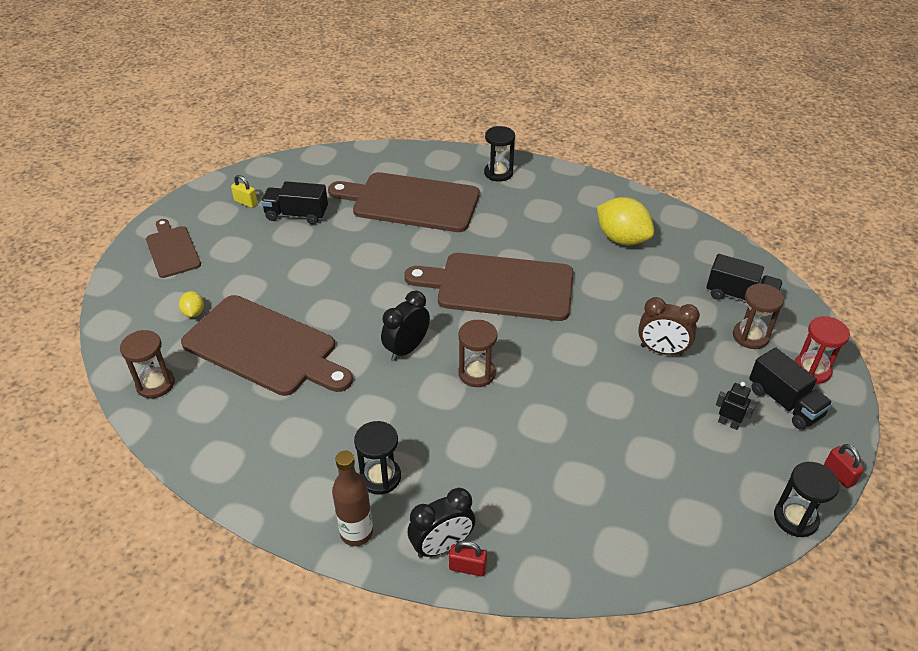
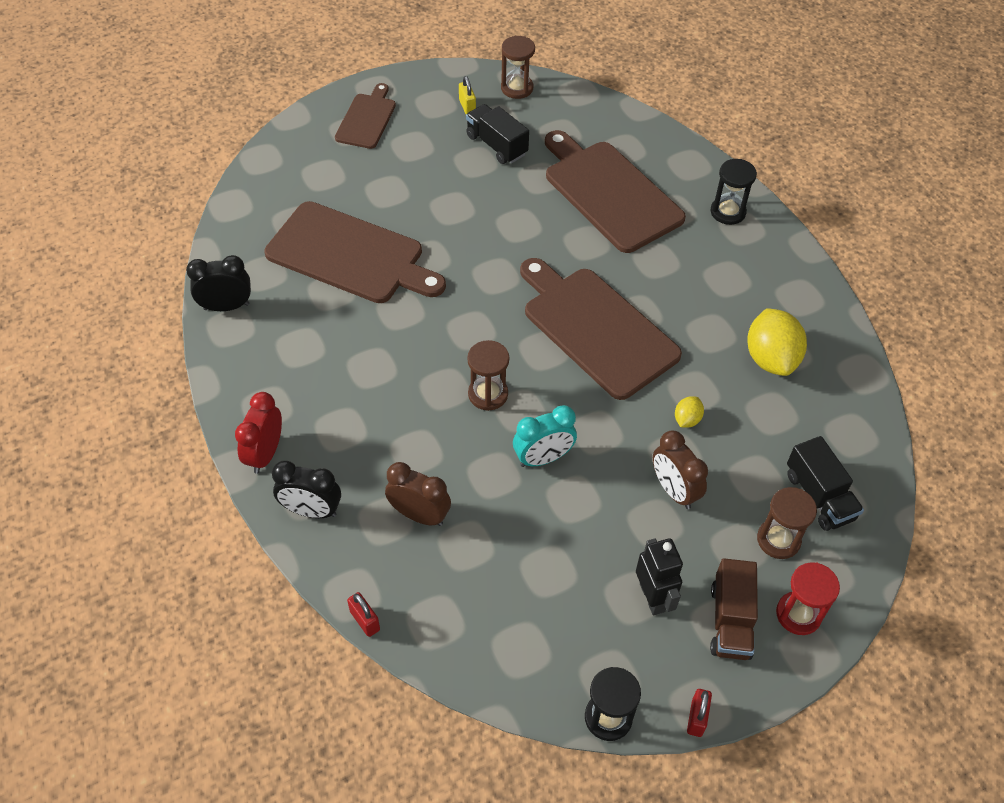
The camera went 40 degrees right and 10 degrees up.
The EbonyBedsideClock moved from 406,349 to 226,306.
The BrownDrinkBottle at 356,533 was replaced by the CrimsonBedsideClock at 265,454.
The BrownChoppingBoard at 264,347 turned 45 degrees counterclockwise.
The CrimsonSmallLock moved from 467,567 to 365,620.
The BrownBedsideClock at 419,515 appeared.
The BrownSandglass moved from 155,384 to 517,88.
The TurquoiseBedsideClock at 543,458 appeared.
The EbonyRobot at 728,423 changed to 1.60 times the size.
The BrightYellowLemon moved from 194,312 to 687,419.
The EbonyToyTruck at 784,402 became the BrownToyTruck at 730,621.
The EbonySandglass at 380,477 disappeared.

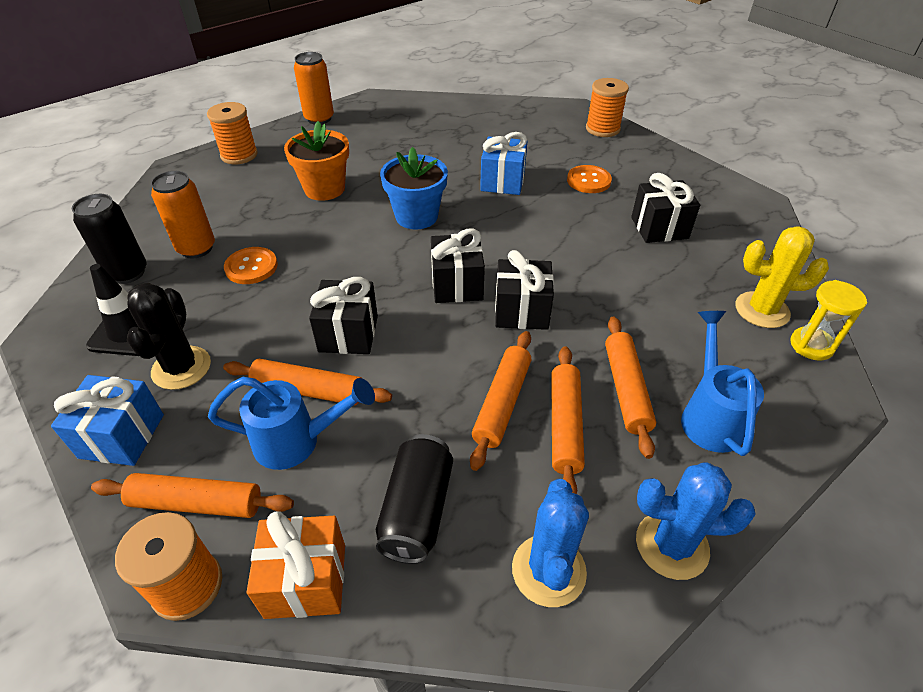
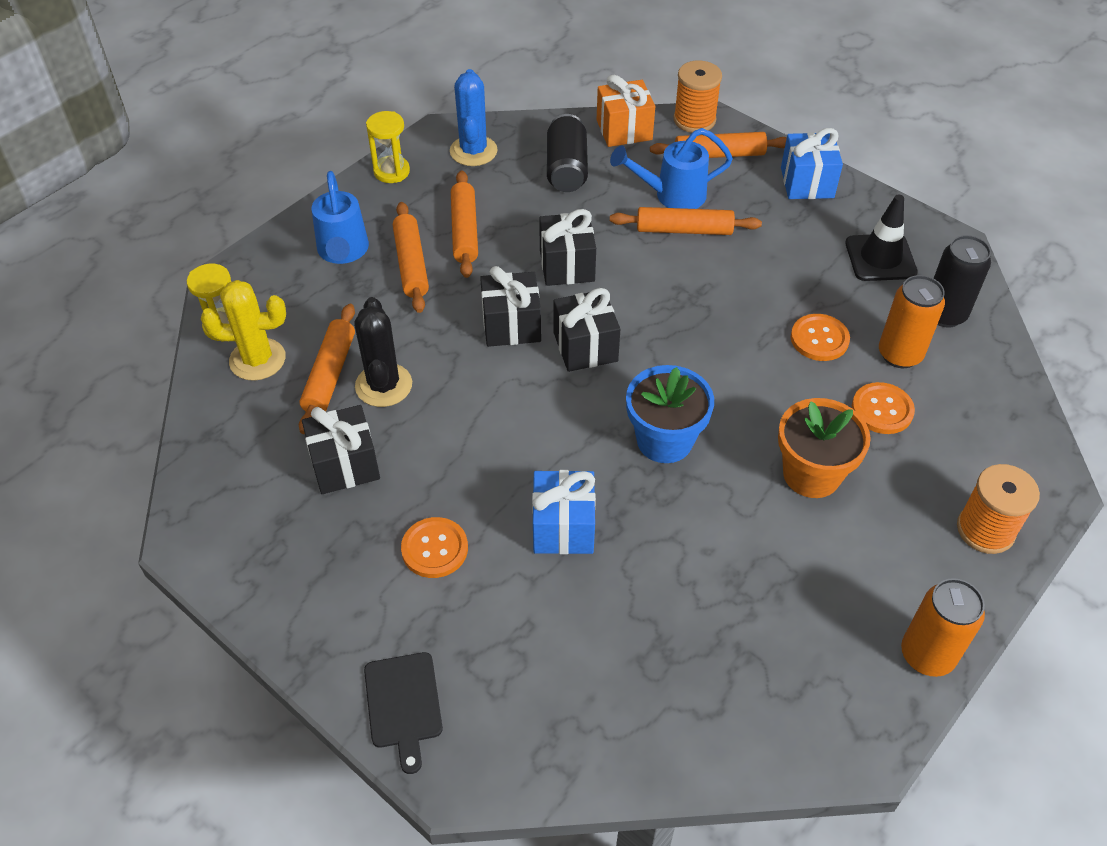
The camera went 170 degrees right and 5 degrees up.
The OrangeDoughRoller moved from 502,403 to 329,374.
The EbonyCactus moved from 181,368 to 383,385.
The OrangeBobbin at 602,129 was replaced by the EbonyChoppingBoard at 403,704.
The BlueCactus at 672,545 was replaced by the BrightYellowSandglass at 391,171.
The EbonyPresent moved from 348,334 to 567,265.
The OrangeSewingButton at 882,410 appeared.

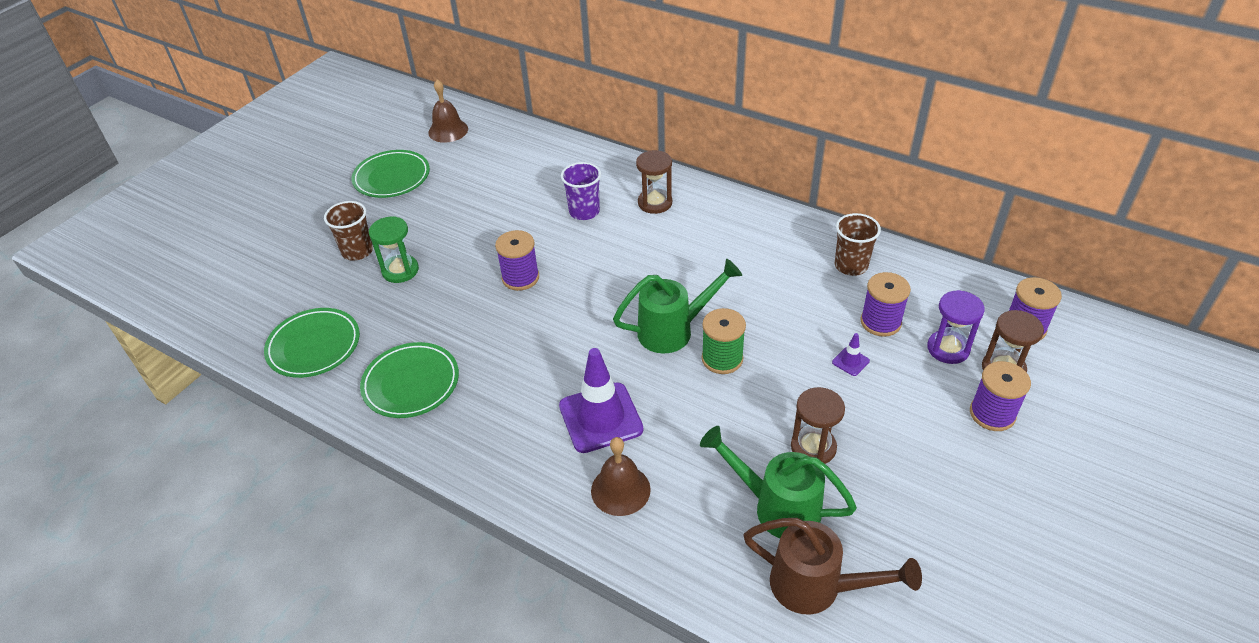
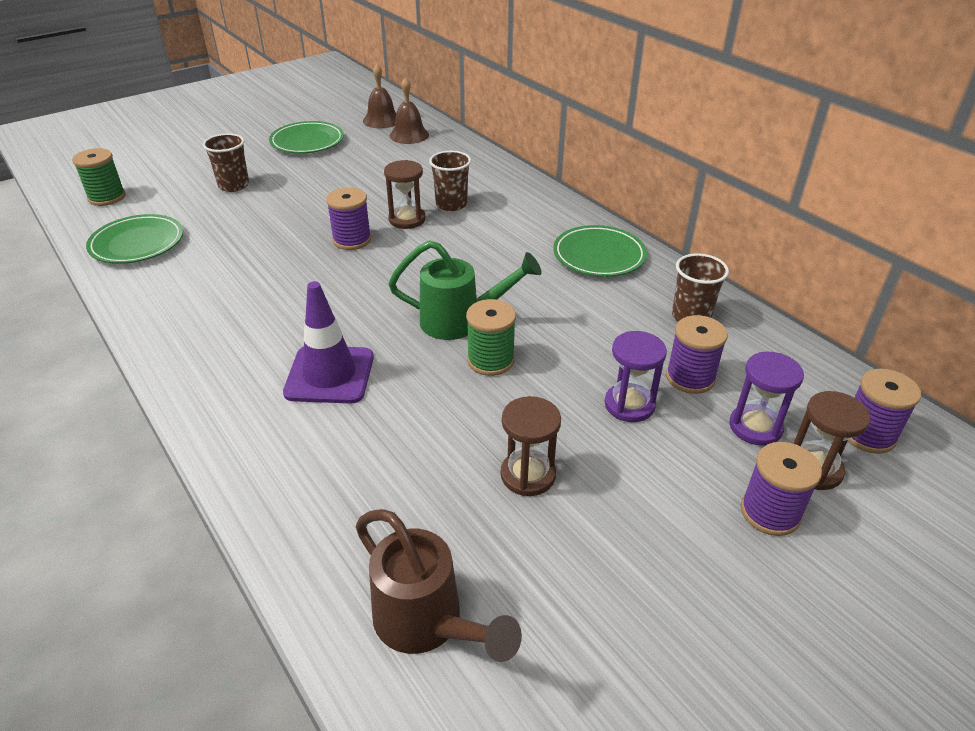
The camera went 20 degrees right and 5 degrees down.
The EmeraldBobbin at 107,197 appeared.
The BrownSandglass moved from 655,203 to 407,219.
The BrownSchoolBell moved from 620,490 to 409,135.
The PurpleTumbler at 584,211 became the BrownTumbler at 451,204.
The EmeraldPlate moved from 411,383 to 599,255.
The PurpleTrafficCone at 850,361 was replaced by the PurpleSandglass at 629,405.
The EmeraldSandglass at 400,270 disappeared.
The EmeraldSprinklingCan at 776,507 disappeared.

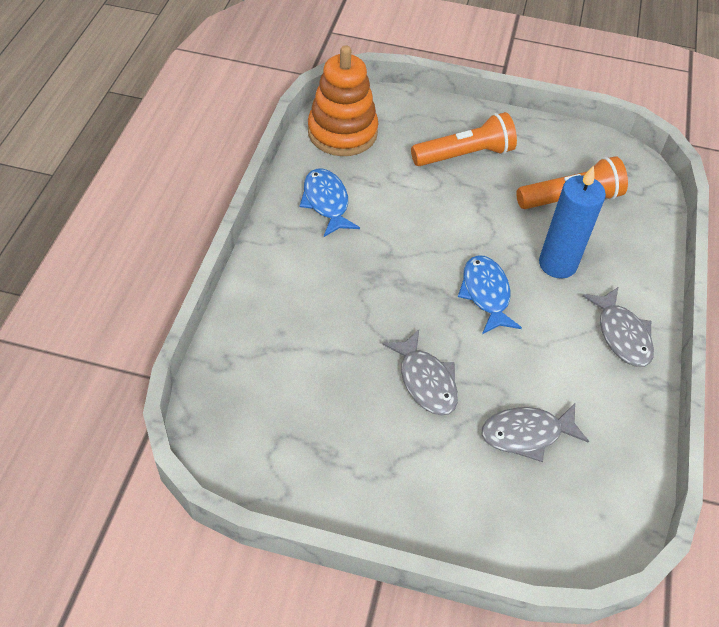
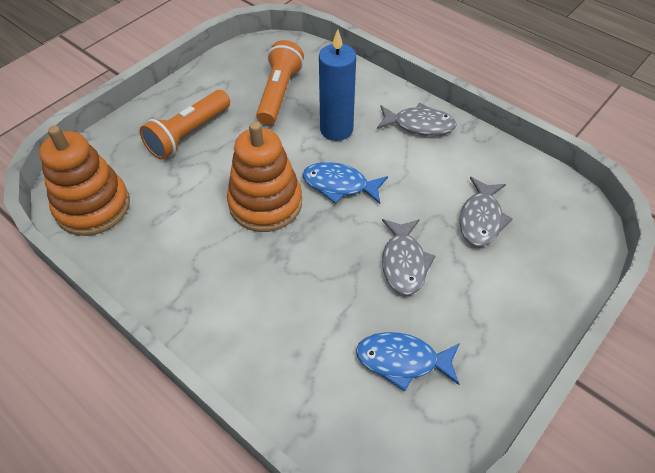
The camera went 60 degrees left and 0 degrees up.
The OrangePocketTorch at 465,155 turned 150 degrees counterclockwise.
The OrangeStackingToy at 265,203 appeared.
The BlueFish moved from 326,202 to 402,360.
The GrayFish at 425,381 turned 90 degrees clockwise.

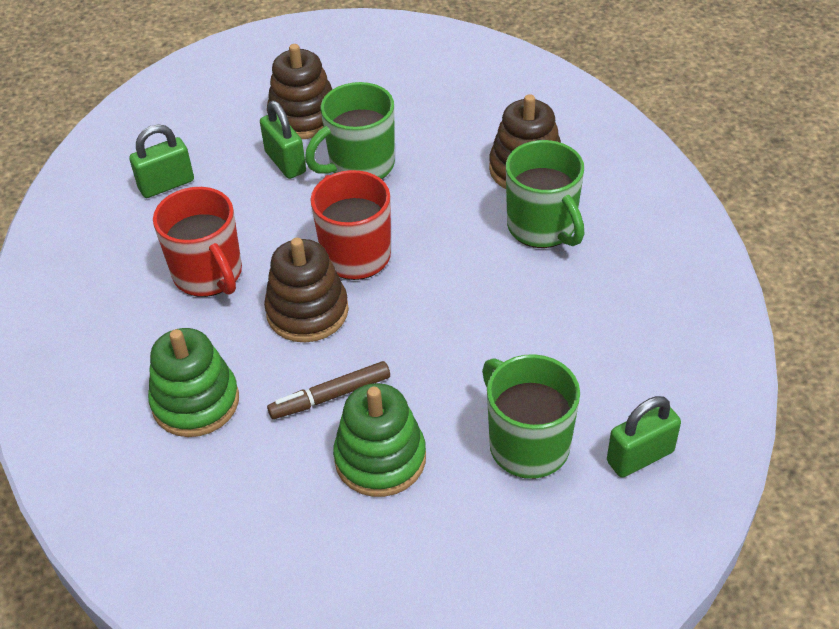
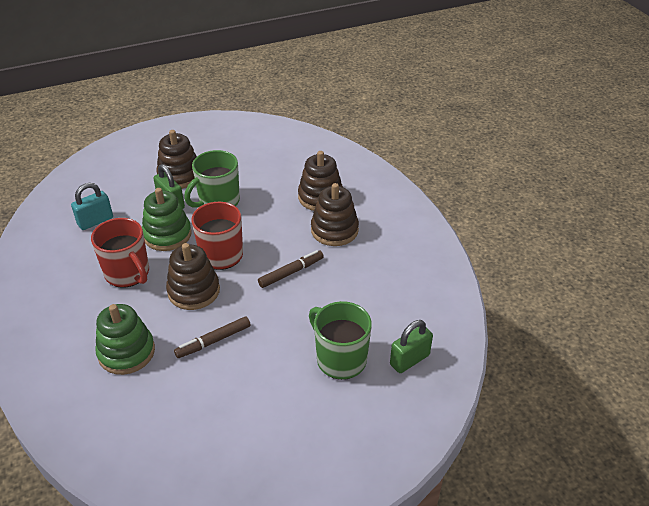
The camera went 10 degrees left and 5 degrees down.
The EmeraldSmallLock at 166,184 became the TurquoiseSmallLock at 95,221.
The EmeraldStackingToy moved from 380,458 to 167,235.
The BrownMarker at 291,272 appeared.
The EmeraldTeaMug at 542,227 was replaced by the BrownStackingToy at 334,230.

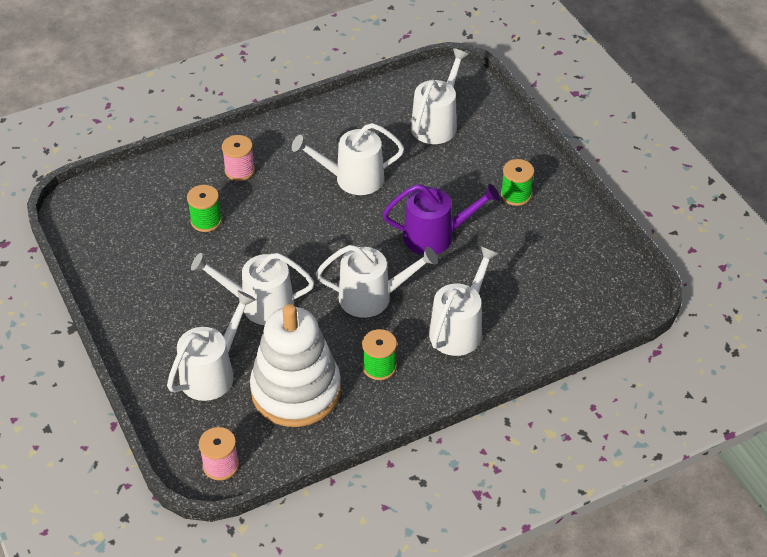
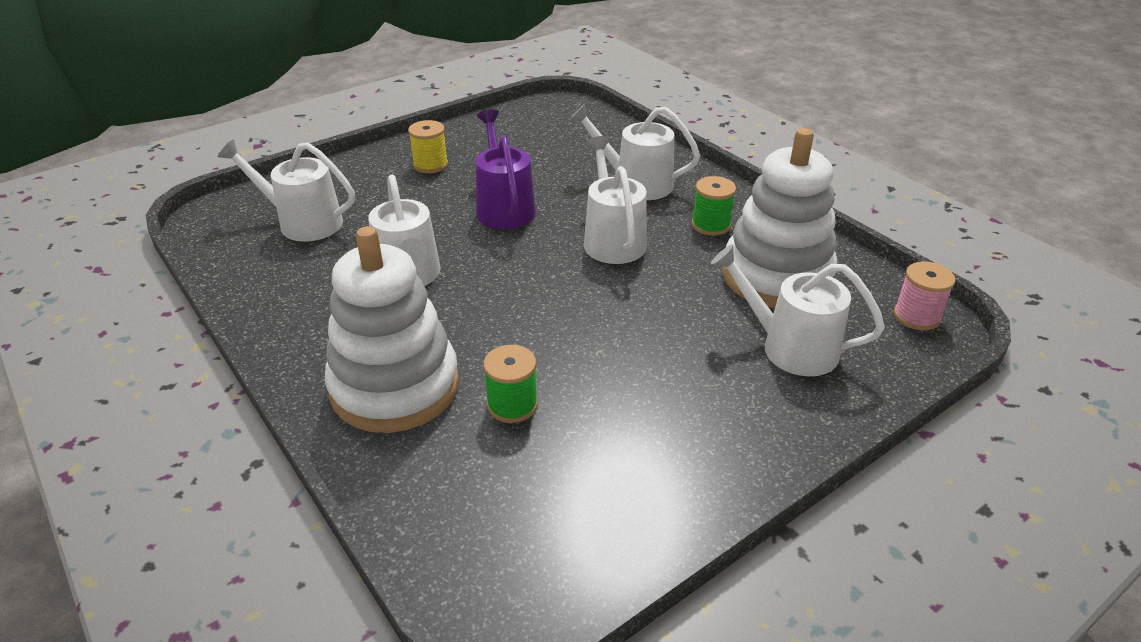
The camera went 100 degrees left and 10 degrees down.
The RosyBobbin at 239,170 was replaced by the WhiteStackingToy at 395,387.
The EmeraldBobbin at 516,195 became the BrightYellowBobbin at 430,165.
The WhiteSprinklingCan at 260,304 disappeared.

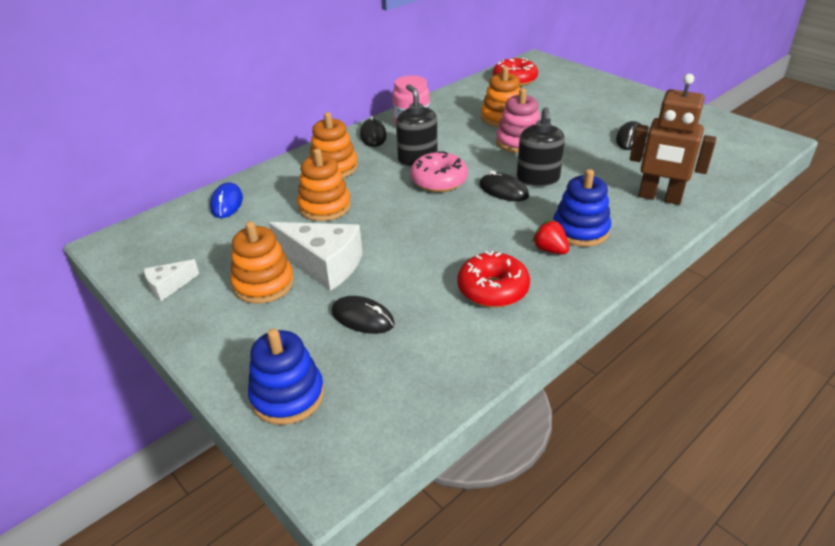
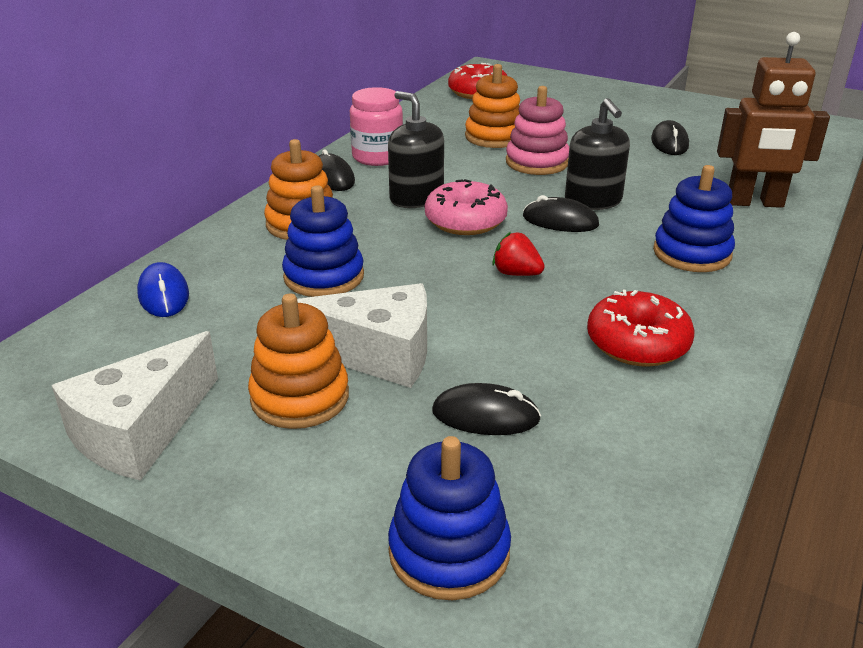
The camera went 20 degrees left and 5 degrees down.
The WhiteCheeseWedge at 169,286 changed to 1.92 times the size.
The OrangeStackingToy at 324,207 became the BlueStackingToy at 324,276.
The CrimsonToyStrawberry moved from 550,250 to 516,273.

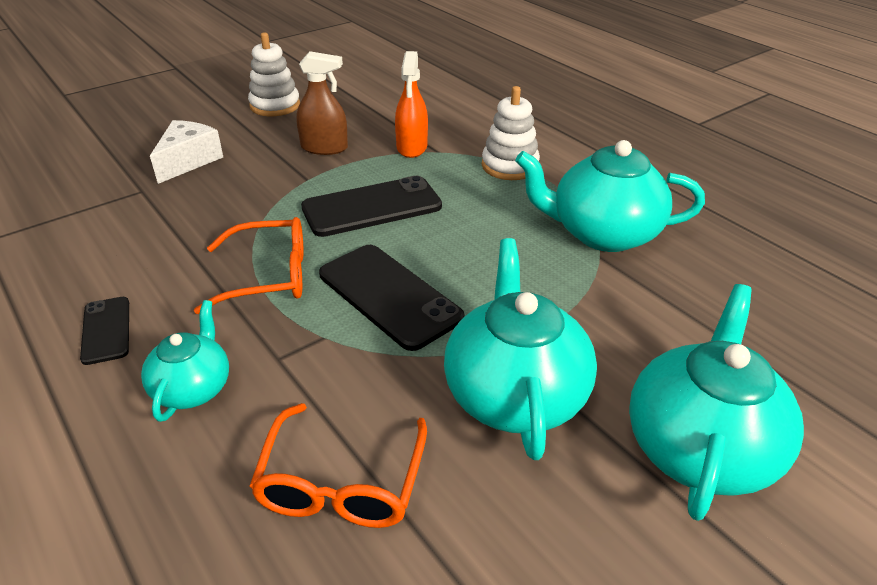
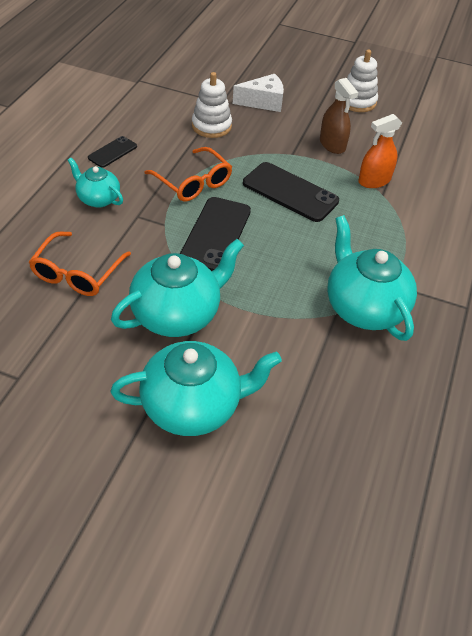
The camera went 55 degrees right and 10 degrees up.
The OrangeEyeglasses at 341,484 turned 45 degrees counterclockwise.
The TurquoiseChinaTeapot at 193,388 turned 120 degrees counterclockwise.
The WhiteStackingToy moved from 509,166 to 211,126.

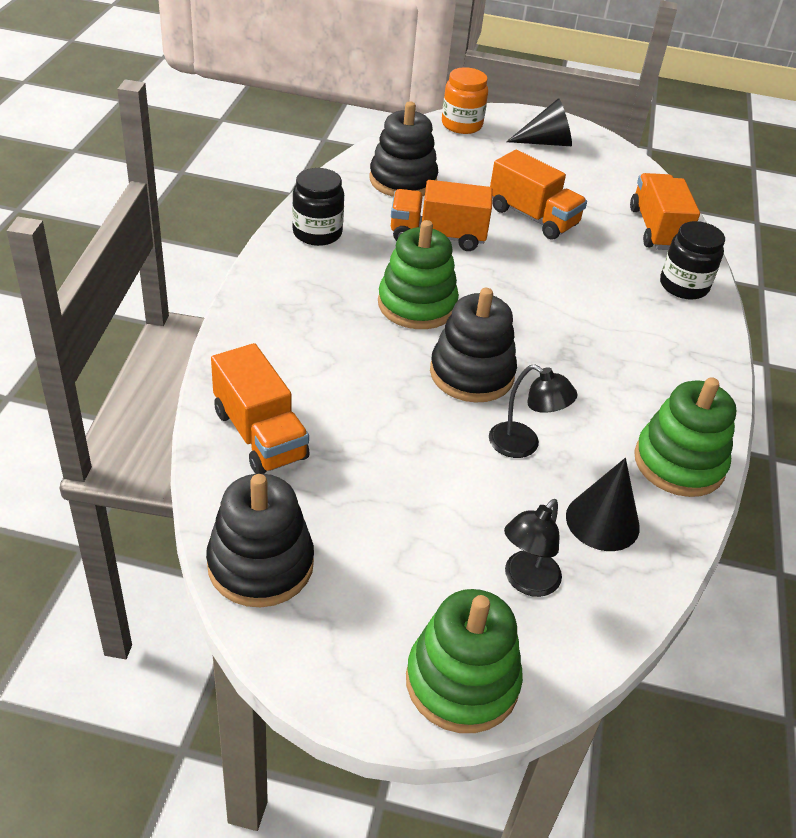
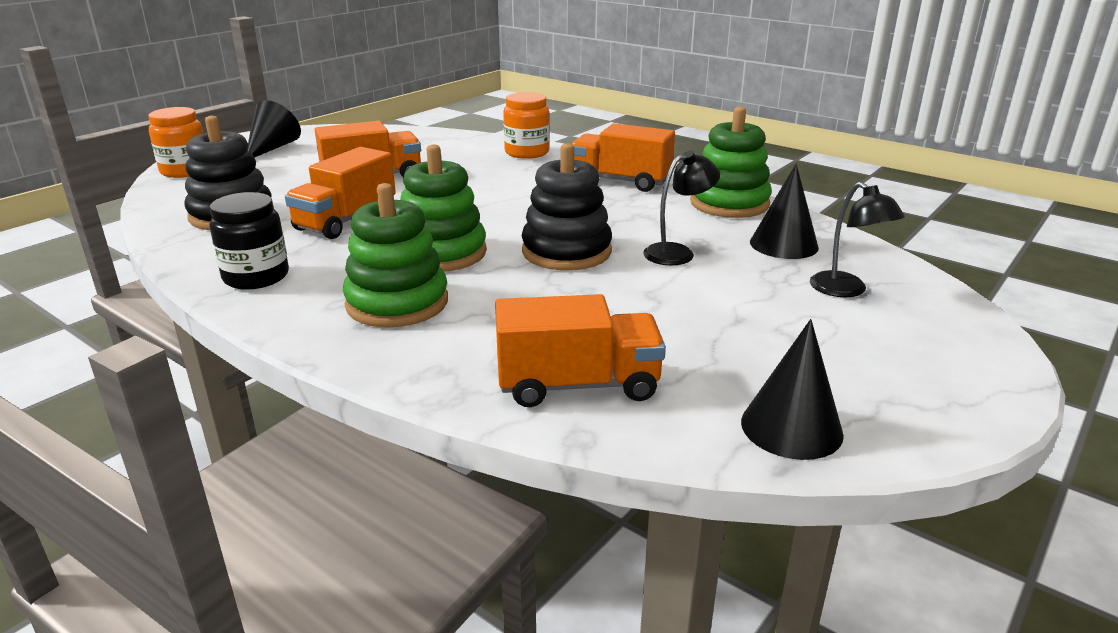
The camera went 60 degrees left and 15 degrees down.
The EmeraldStackingToy moved from 462,682 to 397,303.
The EbonyJar at 683,286 became the OrangeJar at 527,152.
The OrangeToyTruck moved from 657,229 to 620,181.
The EbonyStackingToy at 260,564 was replaced by the EbonyConeShape at 791,427.

